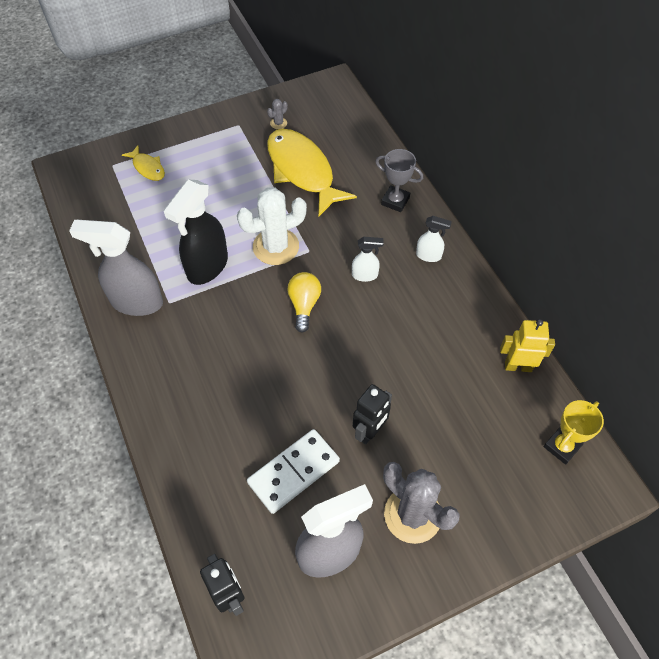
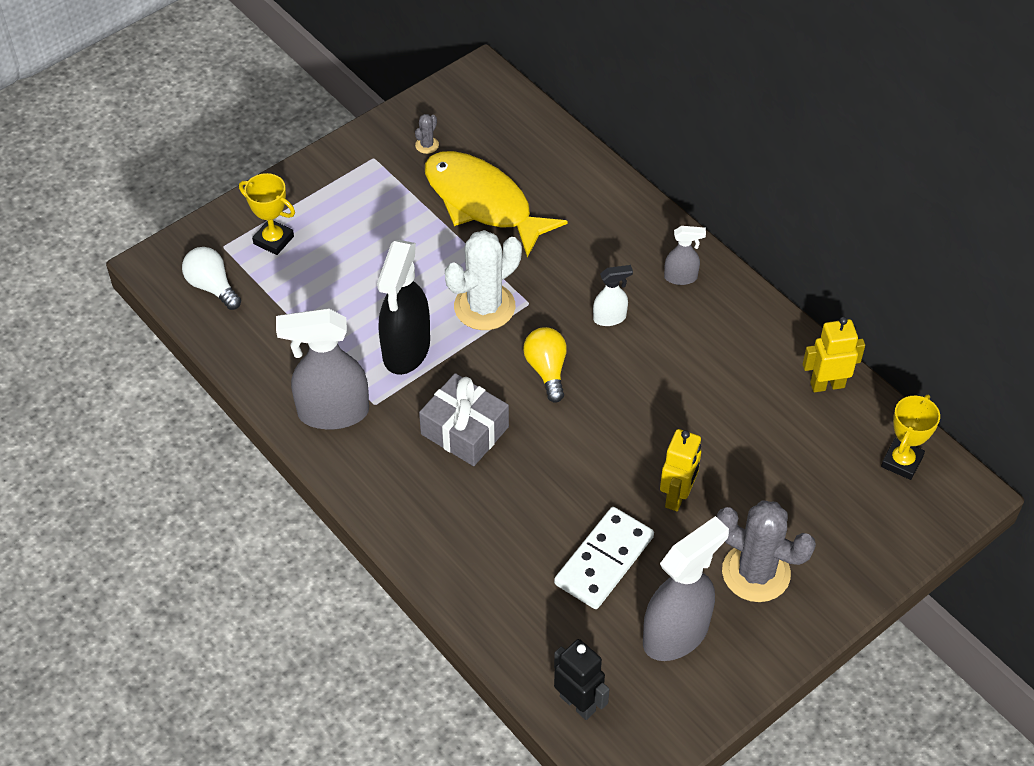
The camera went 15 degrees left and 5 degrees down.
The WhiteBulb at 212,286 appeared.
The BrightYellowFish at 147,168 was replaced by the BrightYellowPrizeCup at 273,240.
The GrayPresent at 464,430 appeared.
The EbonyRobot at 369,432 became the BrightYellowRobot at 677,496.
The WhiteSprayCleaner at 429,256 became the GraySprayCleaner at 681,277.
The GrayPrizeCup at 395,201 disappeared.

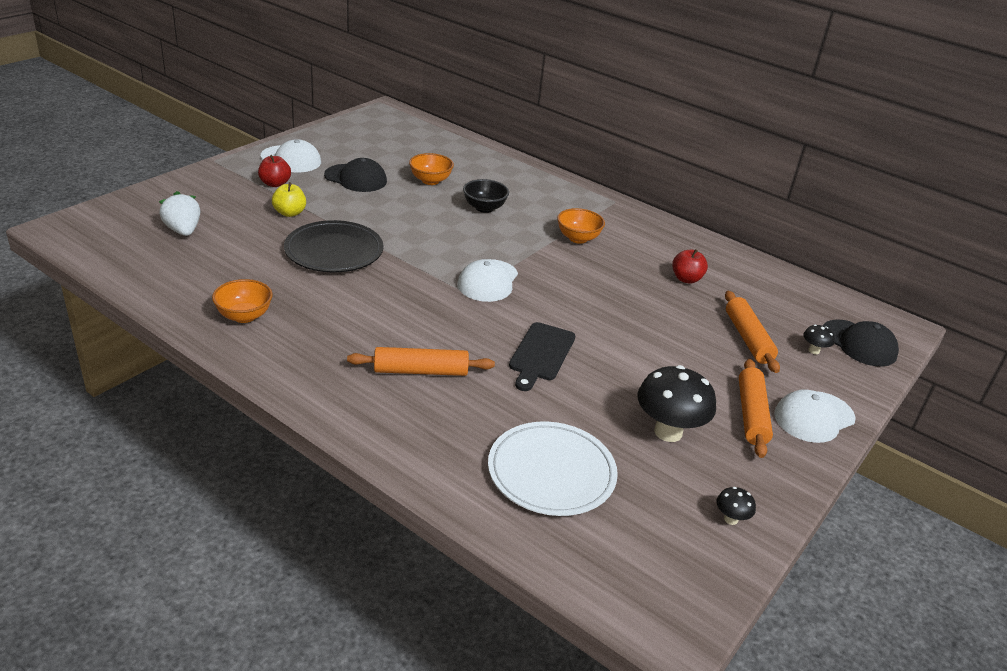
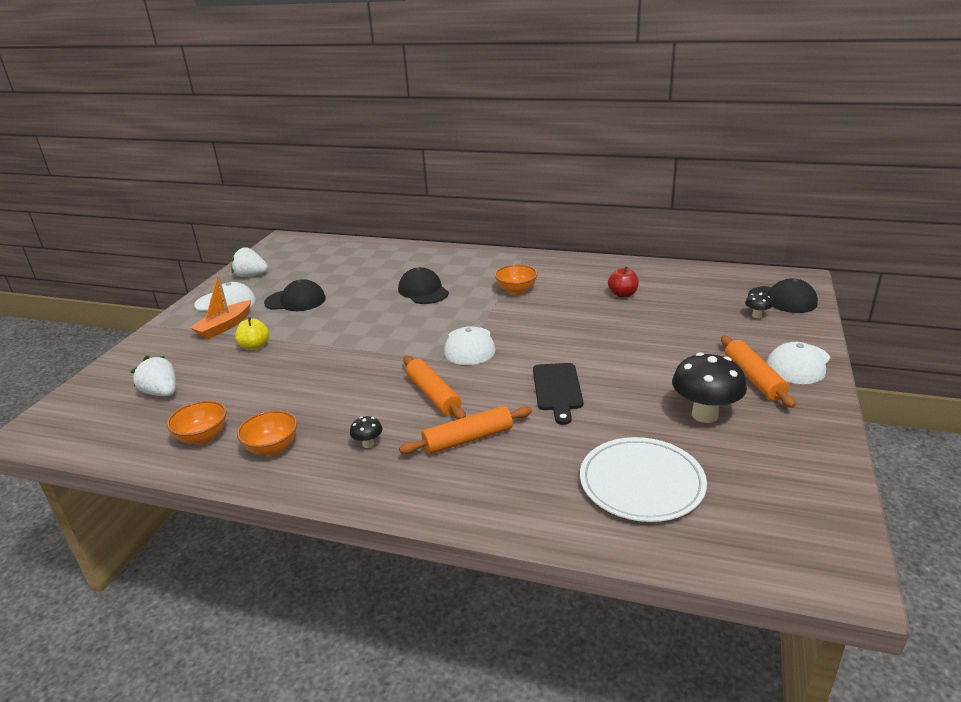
The camera went 15 degrees left and 5 degrees down.
The OrangeDeepDish moved from 430,181 to 203,437.
The CrimsonToyApple at 275,184 was replaced by the OrangeSailboat at 224,326.
The WhiteToyStrawberry at 251,275 appeared.
The EbonyToadstool moved from 731,519 to 368,444.
The EbonyDeepDish at 484,208 was replaced by the EbonyPeakedCap at 423,291.
The OrangeDoughRoller moved from 747,338 to 433,395.
The EbonyPlate at 334,251 disappeared.

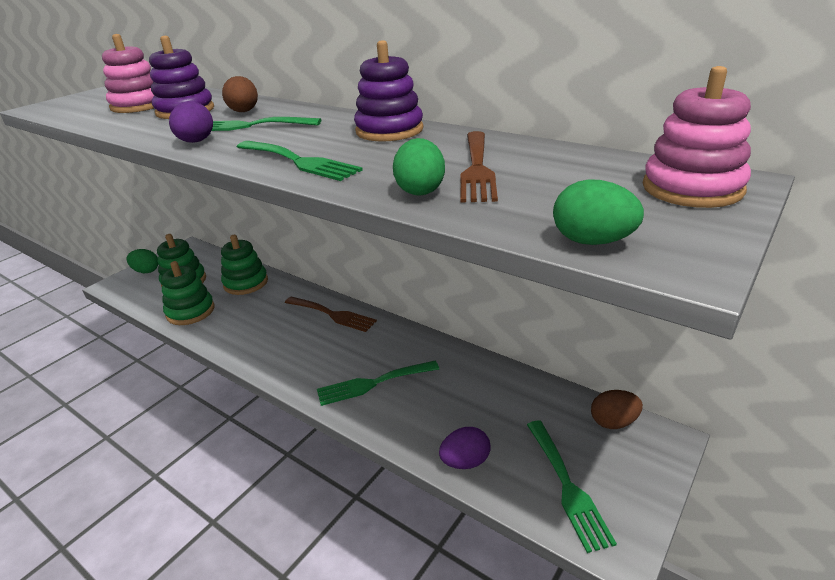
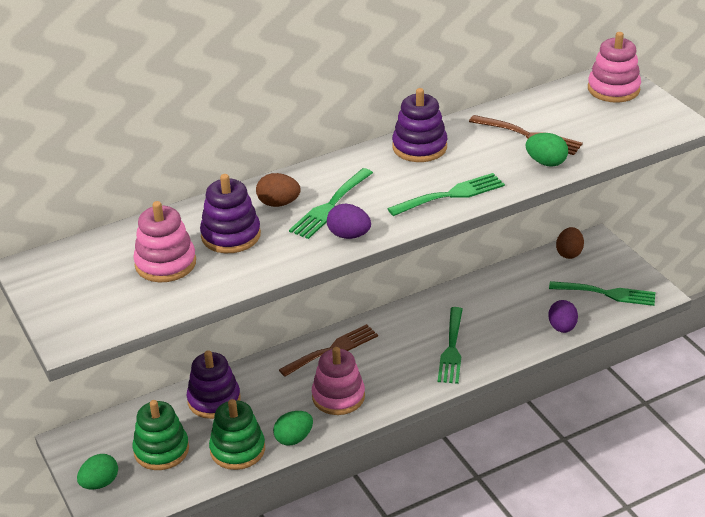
The camera went 65 degrees left and 5 degrees up.
The EmeraldStackingToy at 246,283 became the PurpleStackingToy at 214,400.
The EmeraldToyEgg moved from 592,241 to 294,438.
The RosyStackingToy at 338,396 appeared.

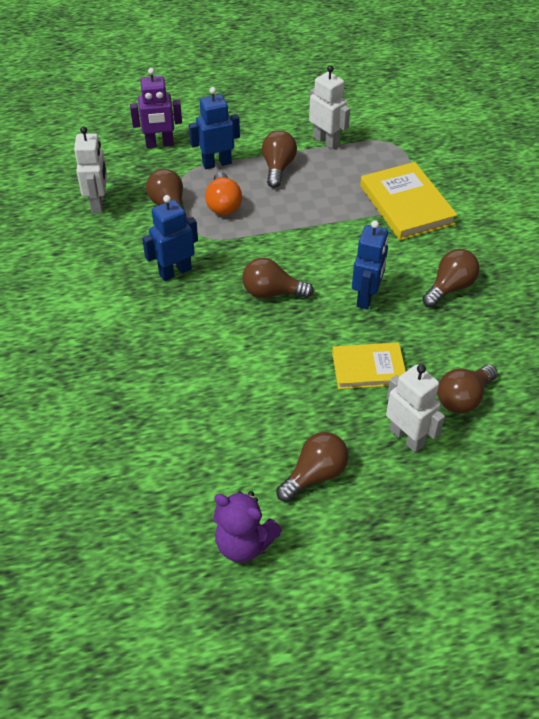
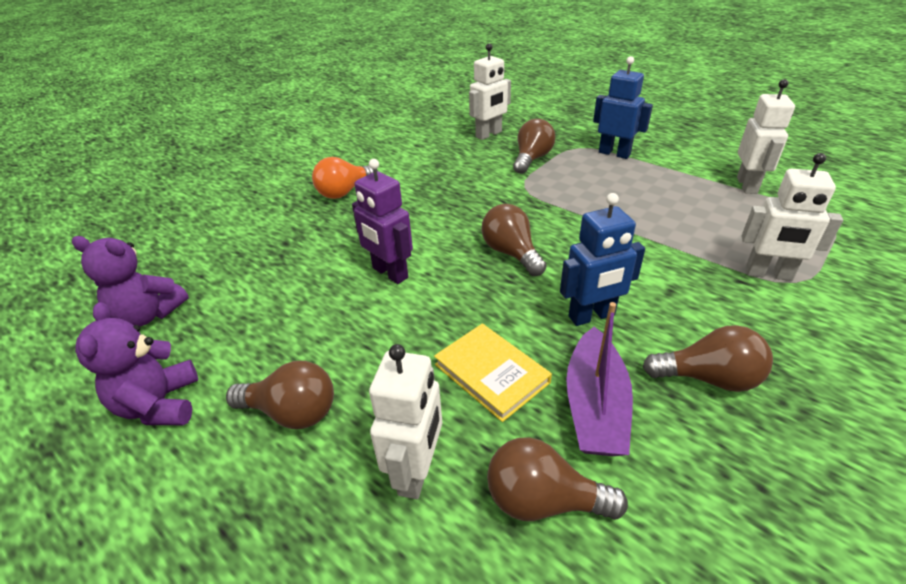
The camera went 55 degrees right and 10 degrees down.
The PurpleStuffedBear at 148,315 appeared.
The OrangeBulb moved from 223,204 to 345,192.
The PurpleRobot moved from 159,144 to 389,273.
The PurpleSailboat at 595,406 appeared.
The BrightYellowHardcover at 406,205 was replaced by the WhiteRobot at 768,274.
The BlueRobot at 175,272 disappeared.
The BrownBulb at 278,168 disappeared.

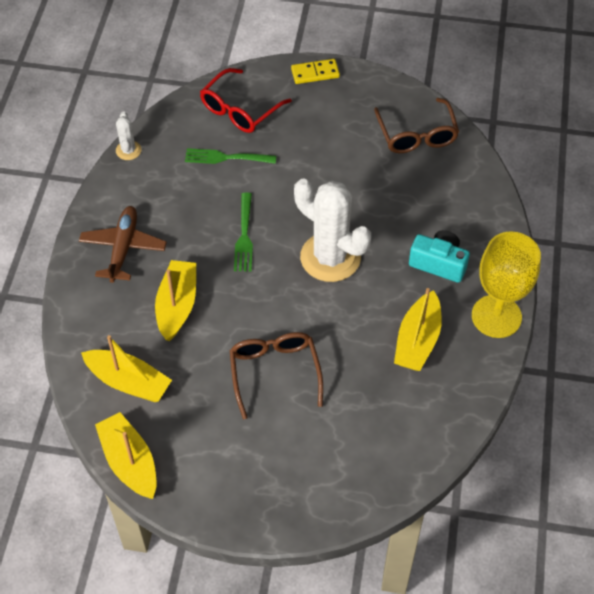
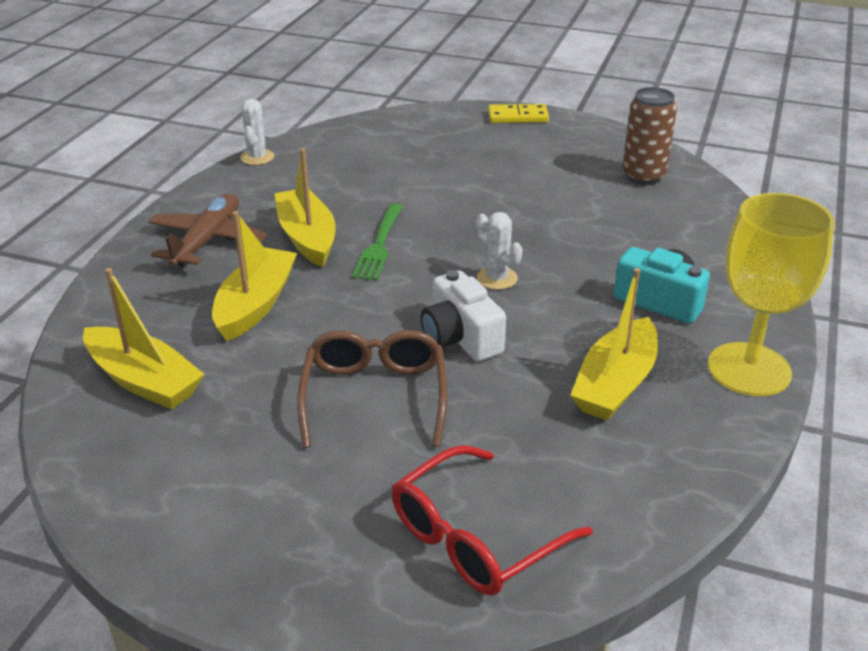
The camera went 10 degrees right and 20 degrees down.
The BrightYellowSailboat moved from 129,462 to 307,238.
The CrimsonEyeglasses moved from 240,109 to 475,537.
The WhitePhotoCamera at 460,338 appeared.
The WhiteCactus at 330,257 changed to 0.45 times the size.
The BrownEyeglasses at 416,135 was replaced by the BrownSodaCan at 643,176.
The EmeraldDinnerFork at 226,157 disappeared.

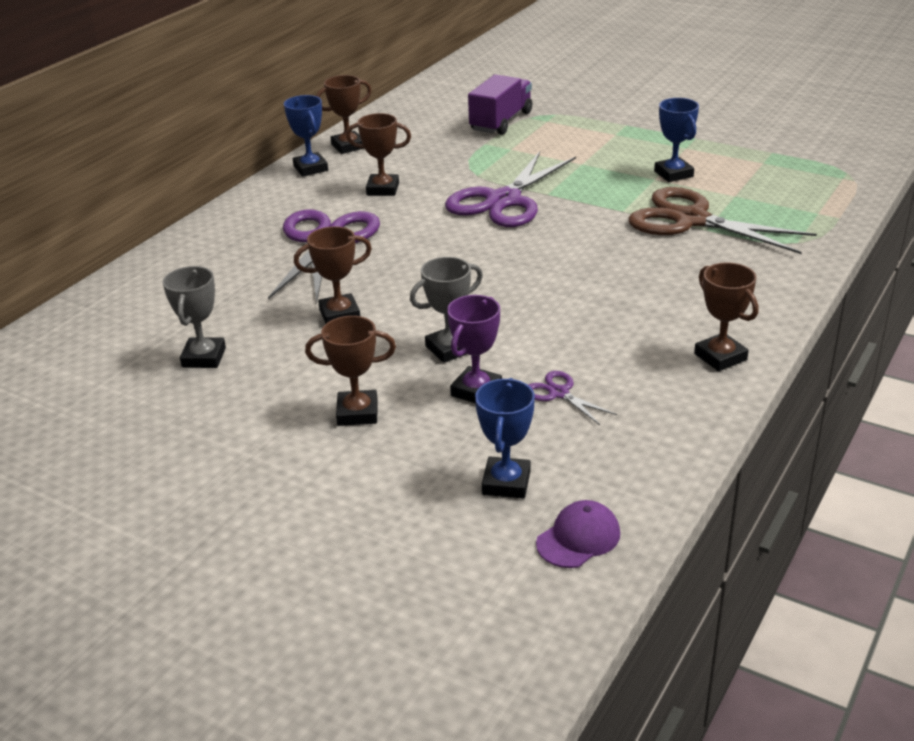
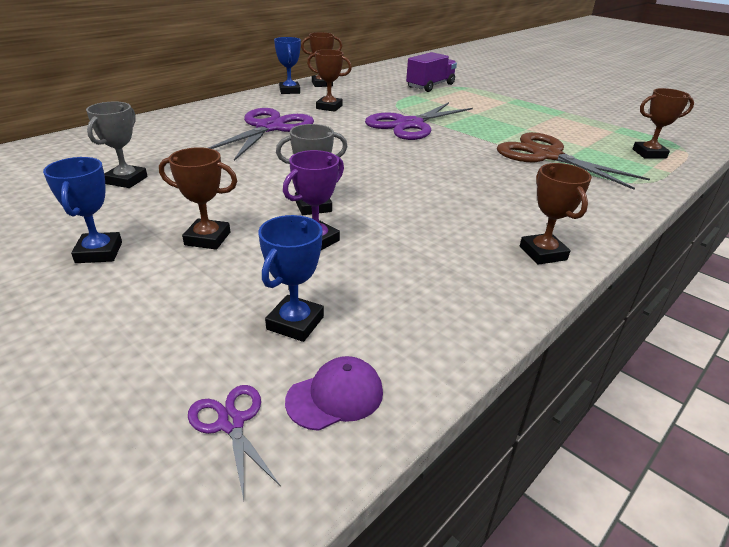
The camera went 10 degrees right and 0 degrees up.
The BluePrizeCup moved from 673,174 to 99,252.
The PurplePairOfScissors moved from 559,393 to 231,423.
The BrownPrizeCup moved from 339,314 to 649,154.

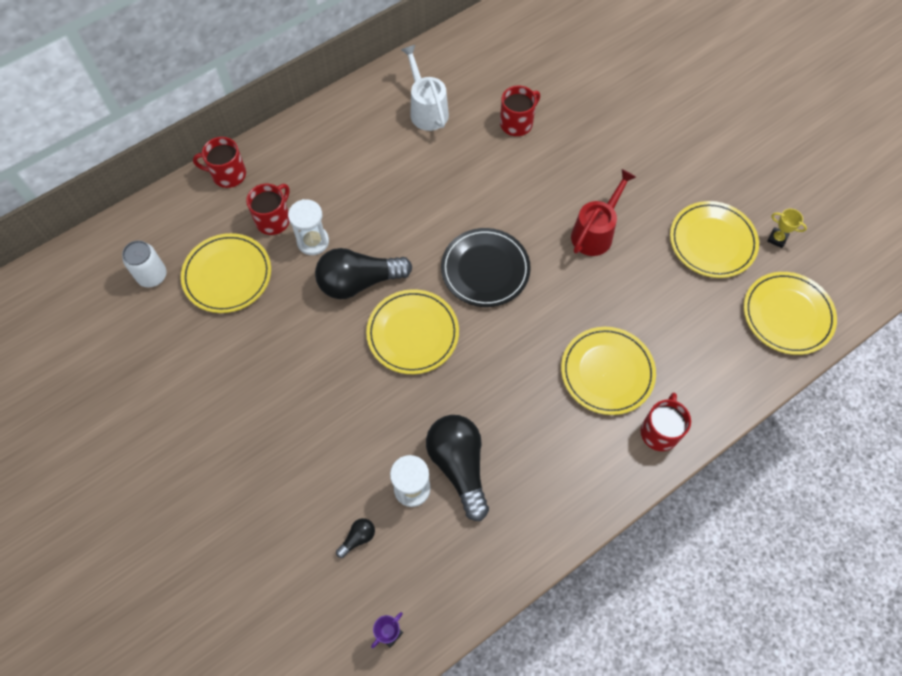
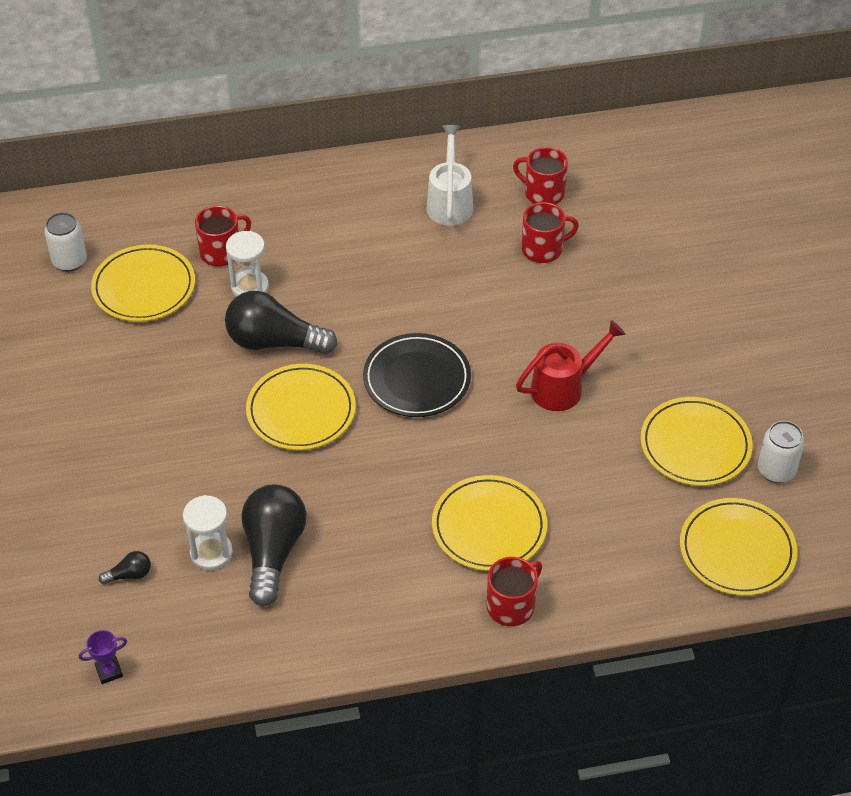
The camera went 25 degrees right and 15 degrees down.
The CrimsonTeaMug moved from 228,174 to 543,193.
The BrightYellowPrizeCup at 777,239 was replaced by the WhiteSodaCan at 776,470.

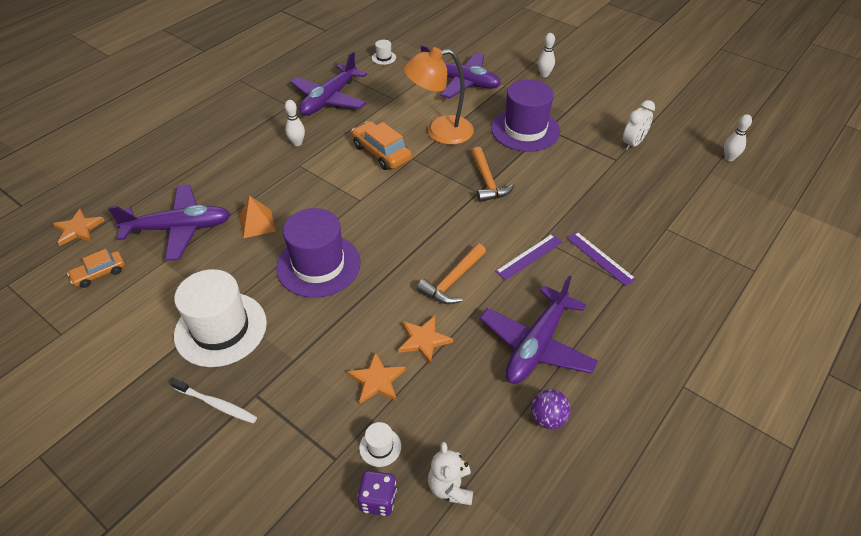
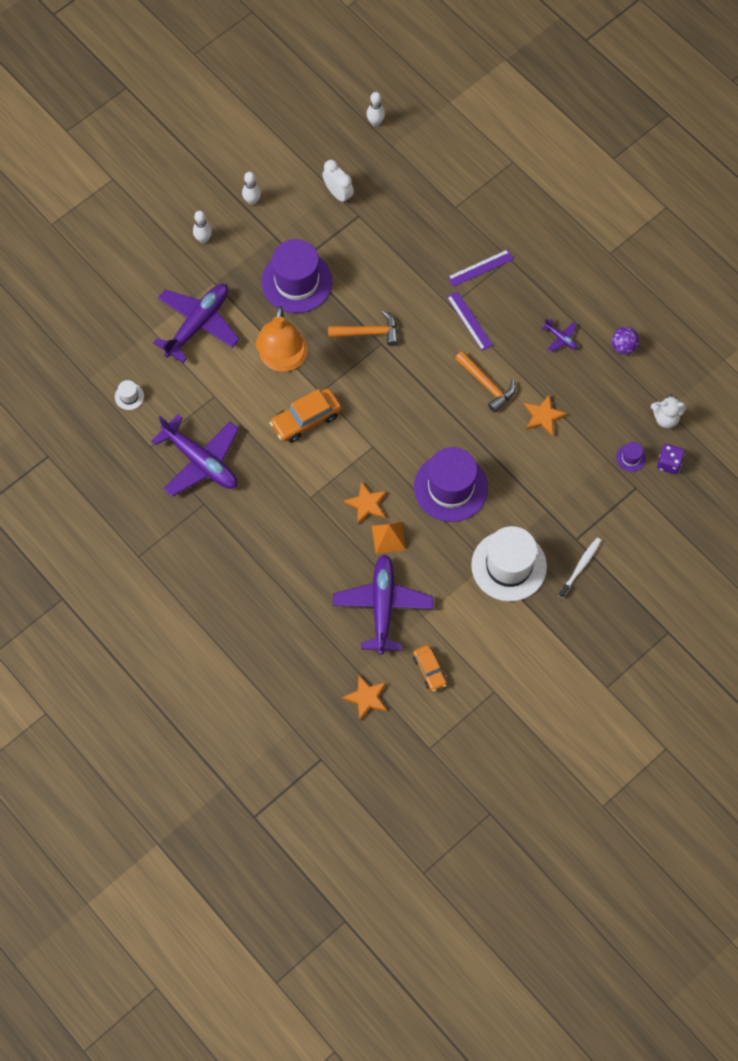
The camera went 80 degrees left and 20 degrees up.
The WhiteTenpin moved from 297,143 to 252,201.
The OrangeFivePointedStar moved from 377,380 to 367,504.
The PurpleAeroplane at 536,345 changed to 0.43 times the size.
The WhiteTallHat at 380,447 became the PurpleTallHat at 630,458.

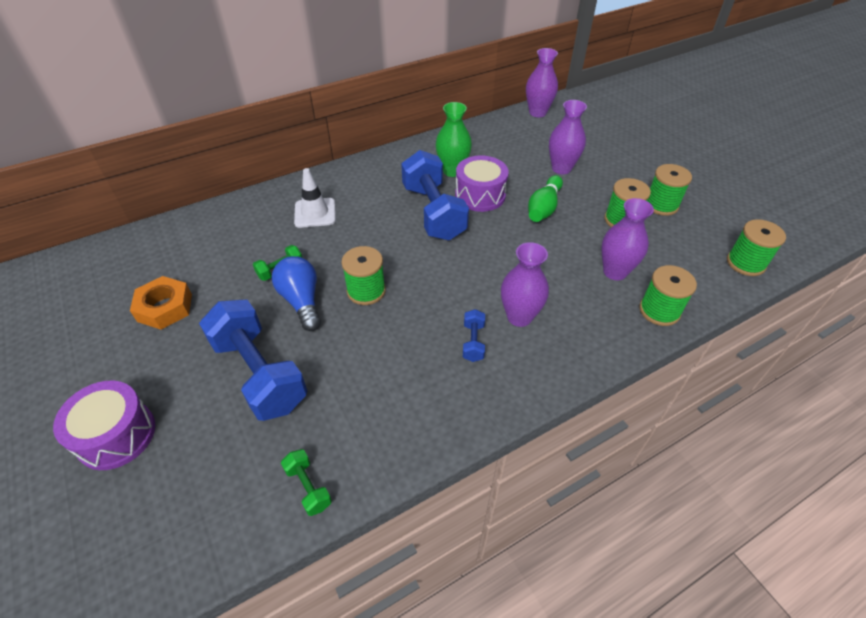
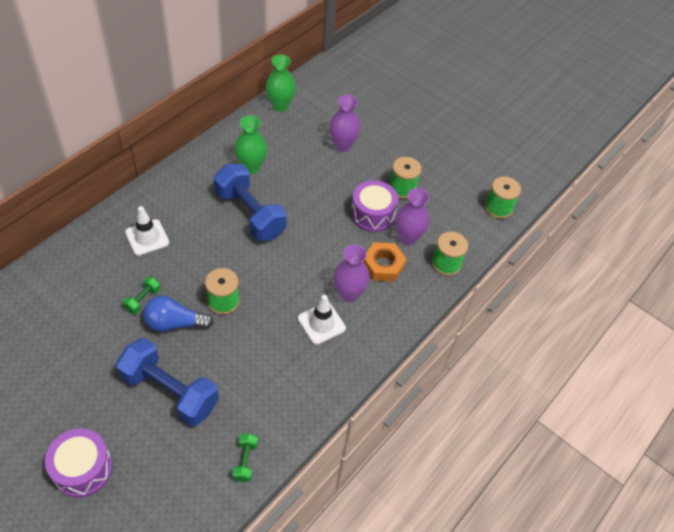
The camera went 25 degrees left and 5 degrees up.
The BlueBulb at 302,301 turned 45 degrees counterclockwise.
The EmeraldFreeWeight at 308,487 turned 60 degrees clockwise.
The EmeraldFlowerVase at 280,106 appeared.
The BlueFreeWeight at 473,342 was replaced by the WhiteTrafficCone at 321,323.
The PurpleDrum moved from 480,195 to 372,214.
The OrangeHexNut moved from 165,307 to 383,265.
The PurpleFlowerVase at 537,113 disappeared.
The EmeraldTenpin at 544,208 disappeared.
The EmeraldBobbin at 661,205 disappeared.

